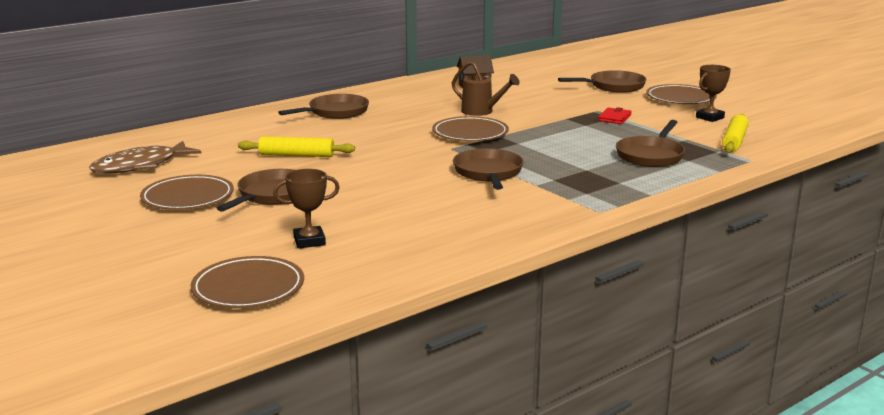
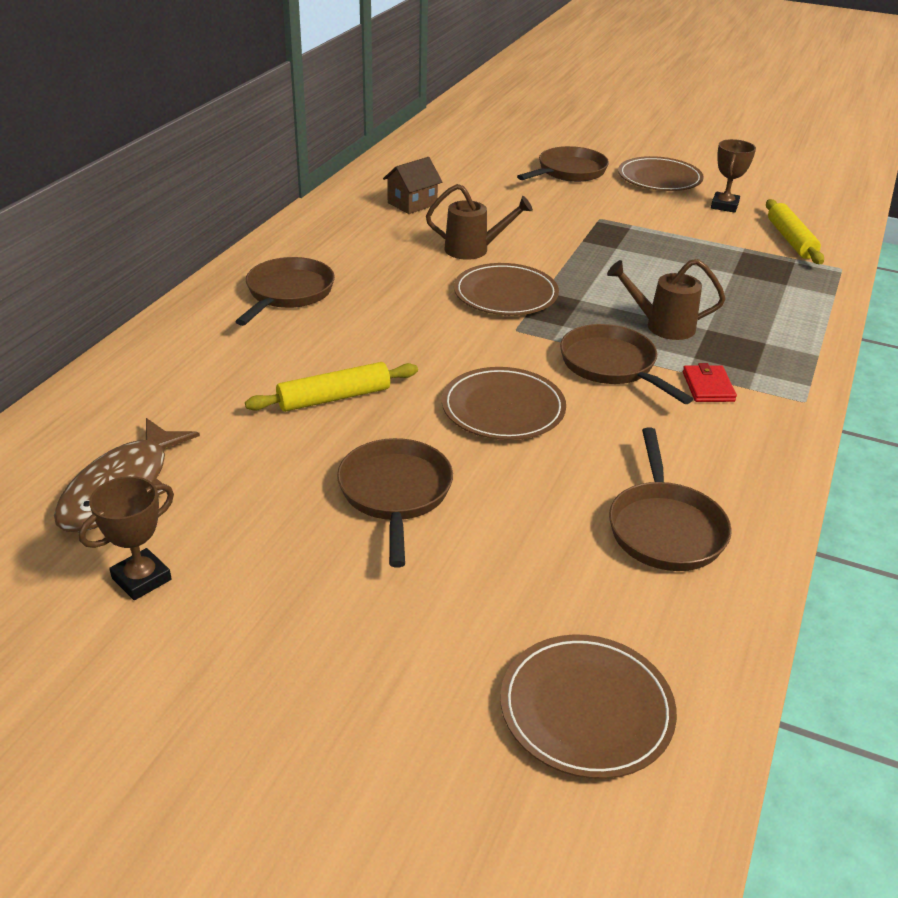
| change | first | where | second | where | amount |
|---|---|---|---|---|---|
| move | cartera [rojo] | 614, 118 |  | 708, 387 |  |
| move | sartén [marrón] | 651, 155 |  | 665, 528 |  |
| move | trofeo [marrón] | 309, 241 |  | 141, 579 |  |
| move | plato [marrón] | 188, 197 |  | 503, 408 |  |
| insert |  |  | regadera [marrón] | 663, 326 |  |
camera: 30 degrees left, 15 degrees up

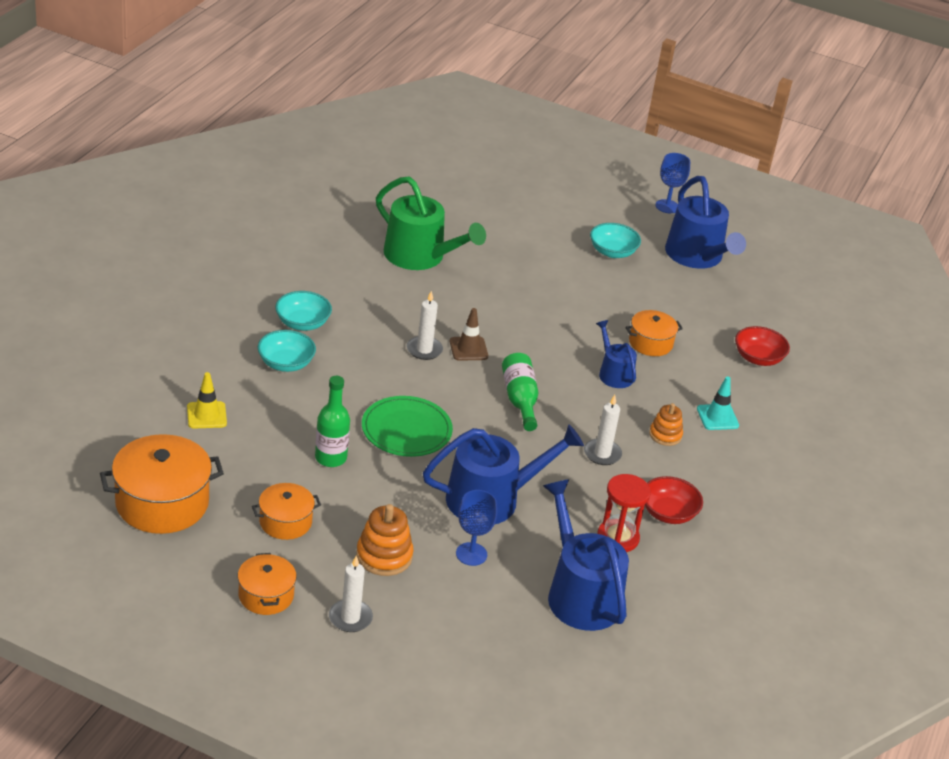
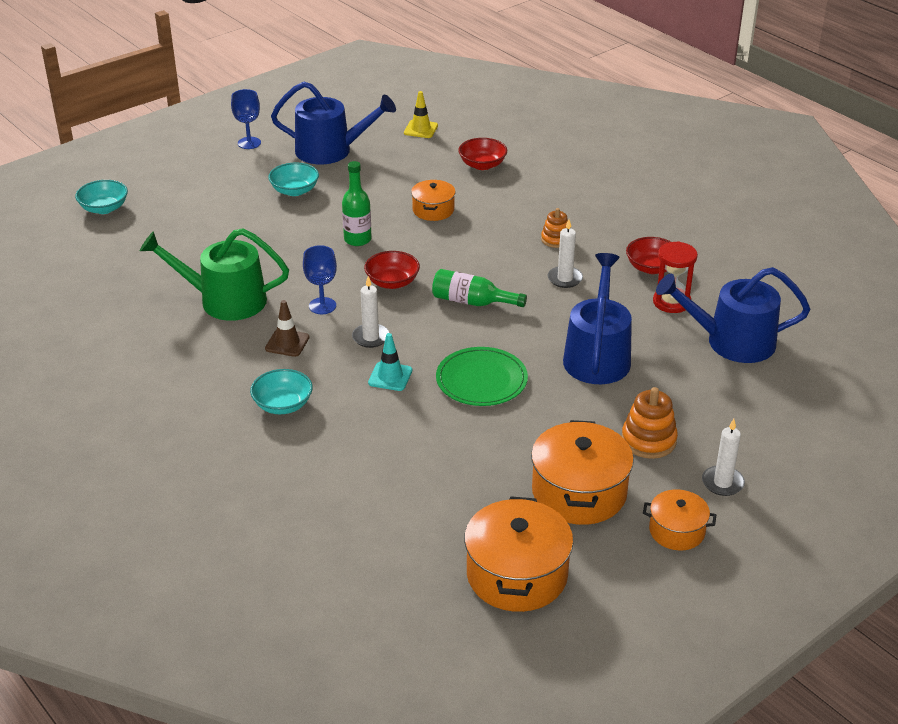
| change | first | where | second | where | amount |
|---|---|---|---|---|---|
| rotate | regadera [verde] | 420, 256 |  | 225, 300 | 150 degrees counterclockwise |
| move | cono de tráfico [marrón] | 468, 349 |  | 287, 343 |  |
| delete | regadera [azul] | 613, 373 |  |  |  |
| move | cuenco [turquesa] | 286, 363 |  | 104, 208 |  |
| move | cono de tráfico [amarillo] | 206, 415 |  | 421, 129 |  |
| move | botella [verde] | 330, 458 |  | 357, 239 |  |
| move | cono de tráfico [turquesa] | 717, 417 |  | 390, 376 |  |
| resize | olla [naranja] | 285, 522 |  | 579, 492 | x1.75 |
| move | copa [azul] | 471, 554 |  | 322, 306 |  |
| insert |  |  | cuenco [rojo] | 392, 282 |  |
camera: 60 degrees left, 0 degrees up

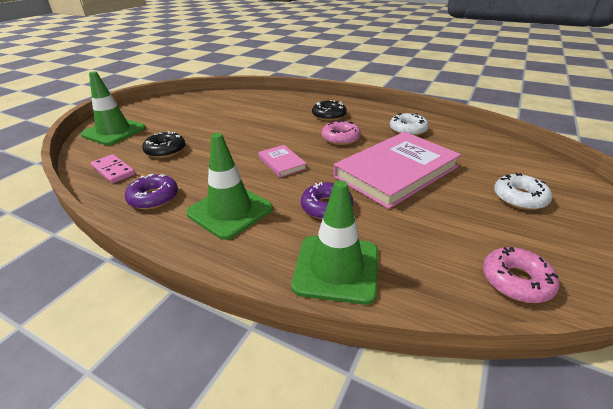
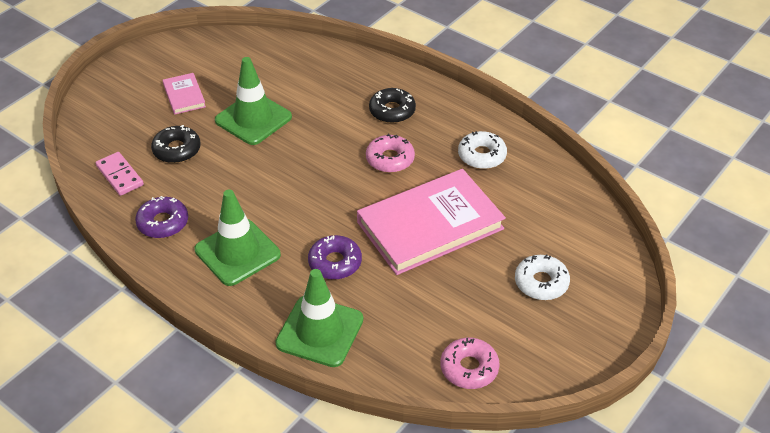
| change | first | where | second | where | amount |
|---|---|---|---|---|---|
| move | cono de tráfico [verde] | 114, 131 |  | 253, 119 |  |
| move | libro [rosa] | 282, 163 |  | 184, 96 |  |
camera: 10 degrees right, 10 degrees up

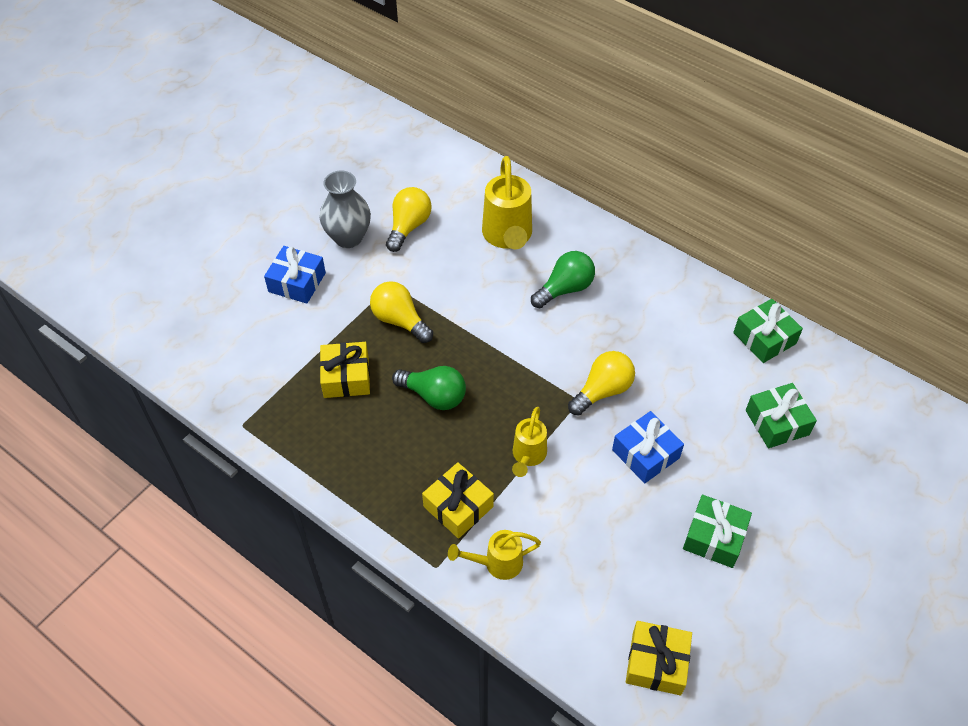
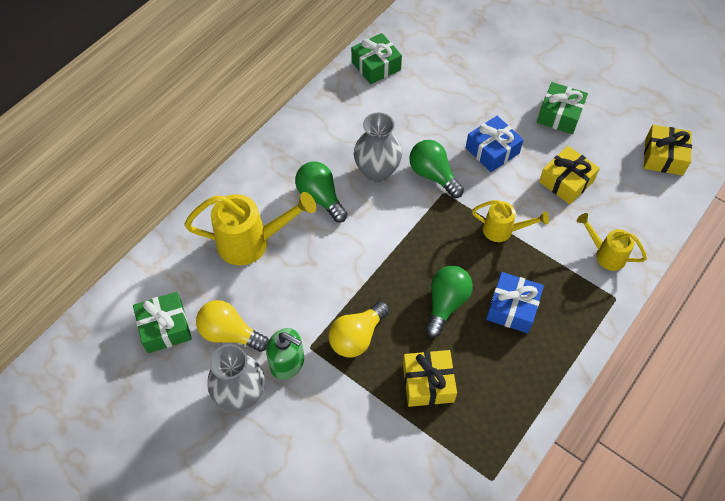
| change | first | where | second | where | amount |
|---|---|---|---|---|---|
| move | regalo [azul] | 297, 282 |  | 512, 308 |  |
| recolor | bombilla [amarillo] | 602, 391 | bombilla [verde] | 433, 175 |  |
| move | regalo [verde] | 777, 422 |  | 165, 328 |  |
| move | regalo [amarillo] | 458, 507 |  | 566, 181 |  |
| rotate | regadera [amarillo] | 496, 563 |  | 605, 254 | 135 degrees clockwise |
| insert |  |  | florero [gris] | 377, 171 |  |
| insert |  |  | dispensador de jabón [verde] | 287, 363 |  |
camera: 90 degrees left, 5 degrees up

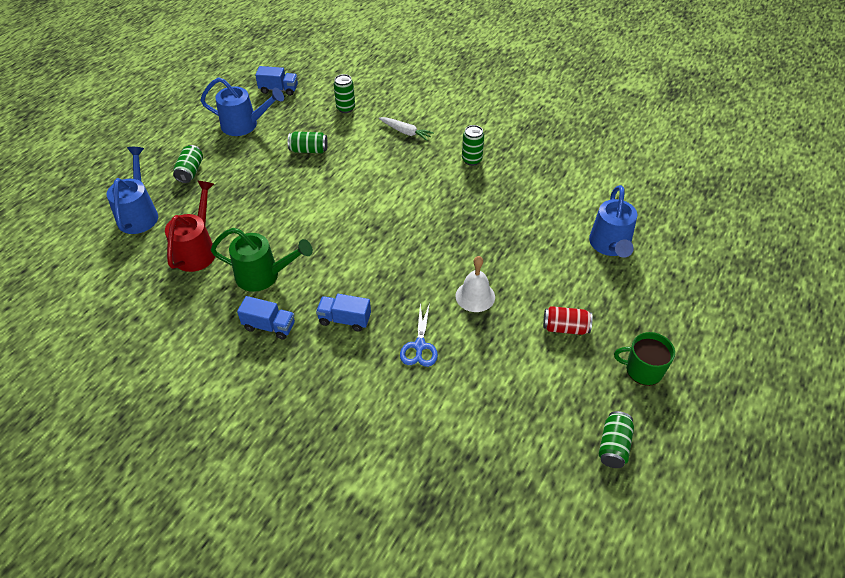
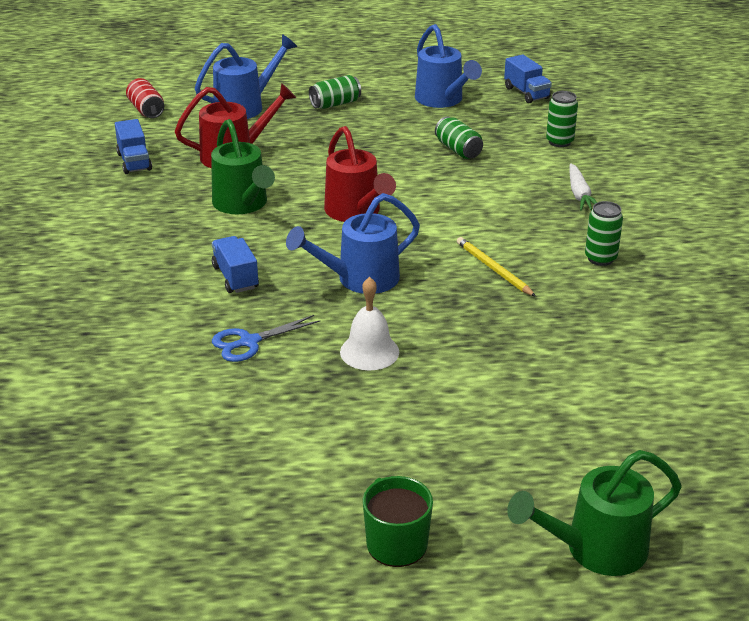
| change | first | where | second | where | amount |
|---|---|---|---|---|---|
| move | regadera [azul] | 610, 246 |  | 359, 279 |  |
| move | camión [azul] | 269, 326 |  | 134, 162 |  |
| move | lata [rojo] | 565, 328 |  | 146, 110 |  |
| delete | lata [verde] | 613, 446 |  |  |  |
| insert |  |  | regadera [rojo] | 356, 212 |  |
| insert |  |  | lápiz [amarillo] | 493, 269 |  |
| insert |  |  | regadera [verde] | 595, 549 |  |
camera: 55 degrees right, 15 degrees down

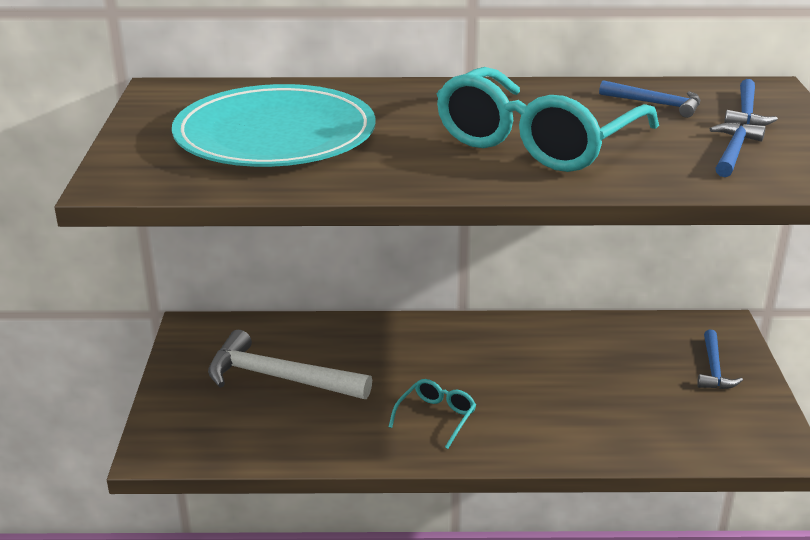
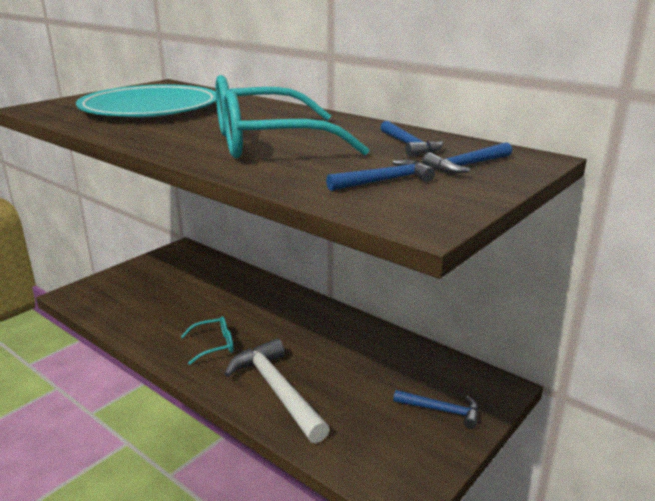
| change | first | where | second | where | amount |
|---|---|---|---|---|---|
| move | martillo [blanco] | 279, 378 |  | 276, 390 |  |
| rotate | martillo [azul] | 714, 369 |  | 441, 410 | 120 degrees counterclockwise |
camera: 40 degrees right, 5 degrees down

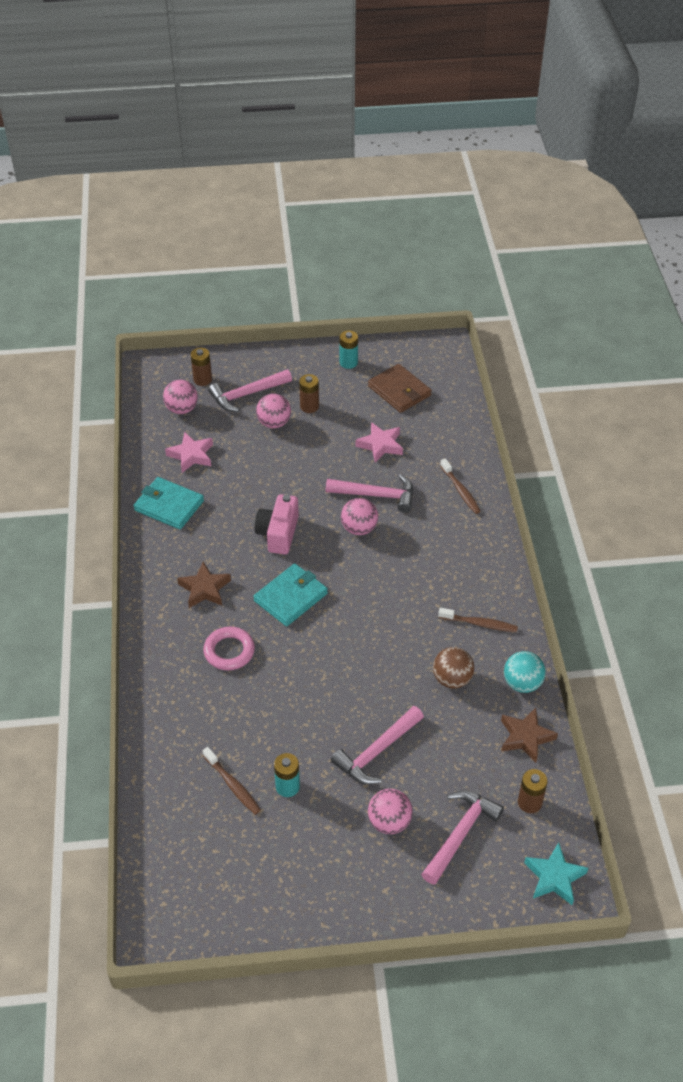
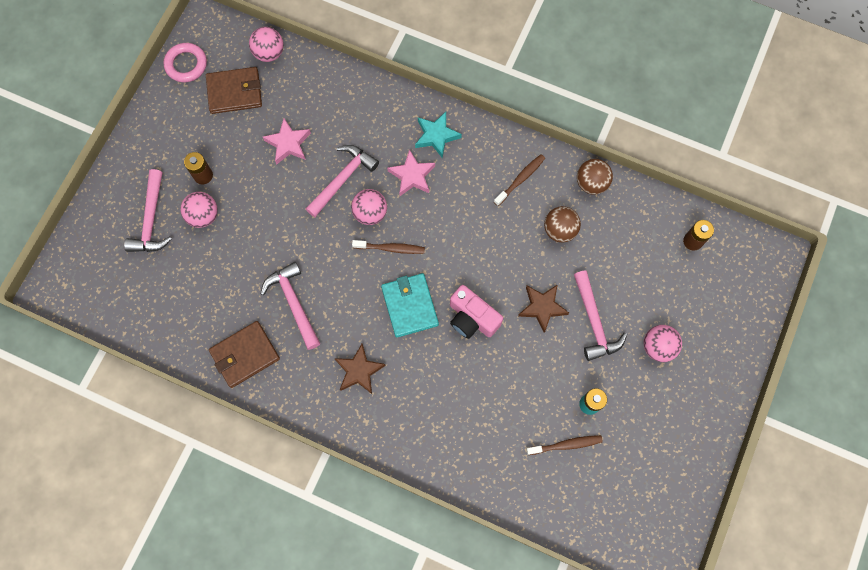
| change | first | where | second | where | amount |
|---|---|---|---|---|---|
| delete | pila [turquesa] | 348, 362 |  |  |  |
| delete | pila [marrón] | 202, 380 |  |  |  |
| move | pelota [rosa] | 182, 409 |  | 269, 53 |  |
| move | estrella [rosa] | 191, 455 |  | 412, 176 |  |
| move | cepillo de dientes [marrón] | 460, 491 |  | 391, 248 |  |
| recolor | cartera [turquesa] | 169, 506 | cartera [marrón] | 245, 355 |  |
| move | cámara [rosa] | 278, 533 |  | 472, 318 |  |
| move | anillo [rosa] | 229, 651 |  | 186, 64 |  |
| recolor | pelota [turquesa] | 522, 683 | pelota [marrón] | 591, 183 |  |
| move | estrella [marrón] | 525, 737 |  | 542, 307 |  |
| move | martillo [rosa] | 460, 834 |  | 293, 303 |  |
| move | estrella [turquesa] | 554, 877 |  | 436, 136 |  |
camera: 60 degrees left, 25 degrees up

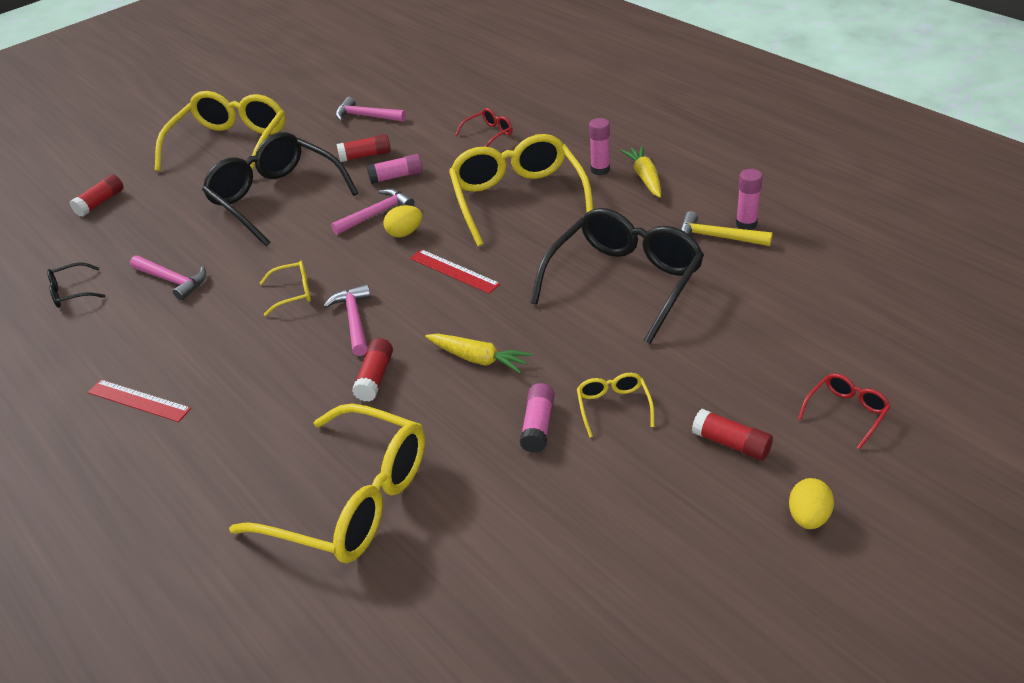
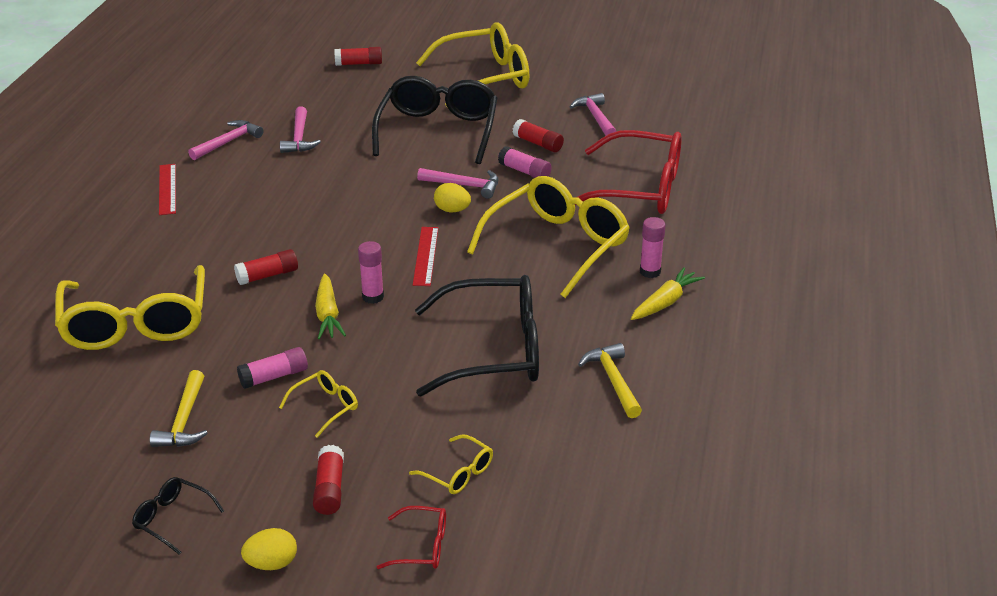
| change | first | where | second | where | amount |
|---|---|---|---|---|---|
| resize | gafas [rojo] | 489, 134 |  | 639, 189 | x2.32 |
| move | barra de pegamento [rosa] | 746, 224 |  | 373, 297 |  |
| move | gafas [amarillo] | 293, 293 |  | 458, 473 |  |
| move | gafas [negro] | 71, 292 |  | 172, 519 |  |
| move | martillo [rosa] | 354, 320 |  | 228, 142 |  |
| insert |  |  | martillo [amarillo] | 184, 420 |  |
camera: 50 degrees right, 5 degrees down

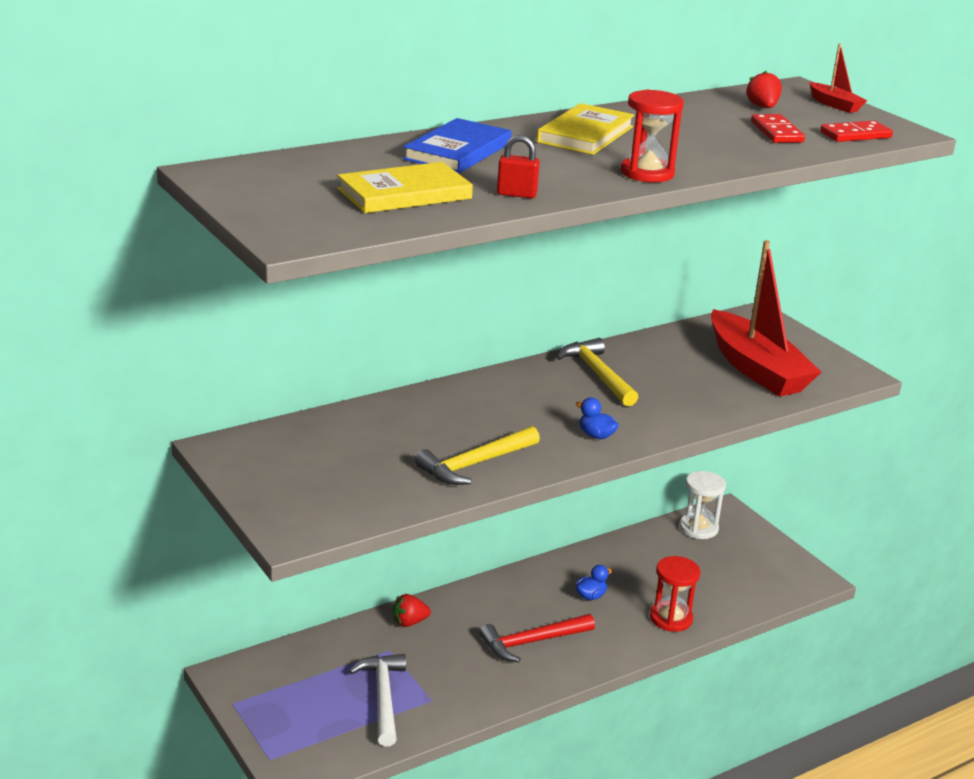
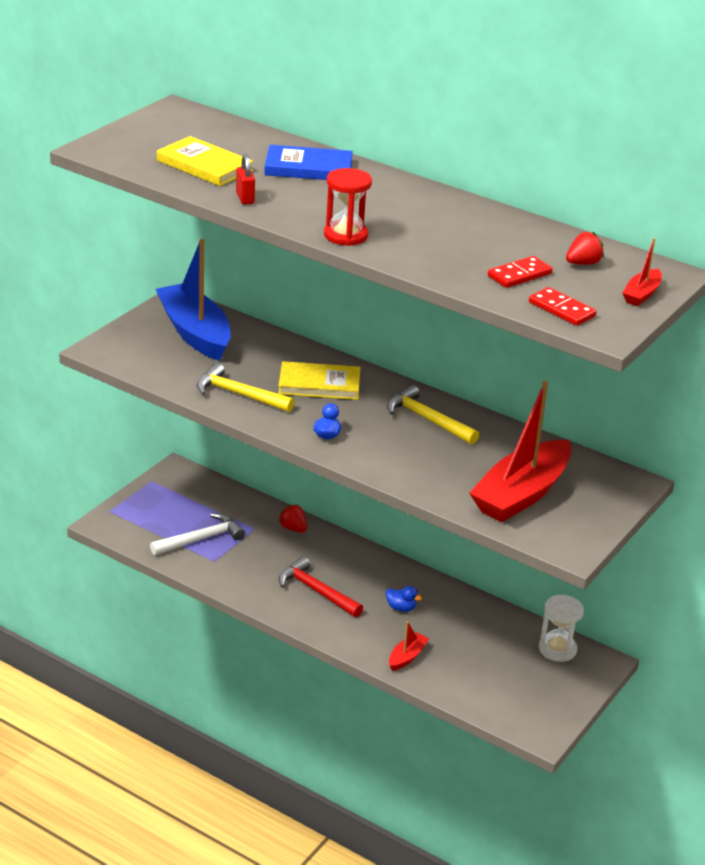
| change | first | where | second | where | amount |
|---|---|---|---|---|---|
| move | libro [amarillo] | 585, 134 |  | 319, 384 |  |
| rotate | martillo [amarillo] | 597, 374 |  | 427, 419 | 90 degrees counterclockwise |
| replace | reloj de arena [rojo] | 671, 618 | barco [rojo] | 407, 657 |  |
| insert |  |  | barco [azul] | 195, 333 |  |
camera: 65 degrees right, 5 degrees up

